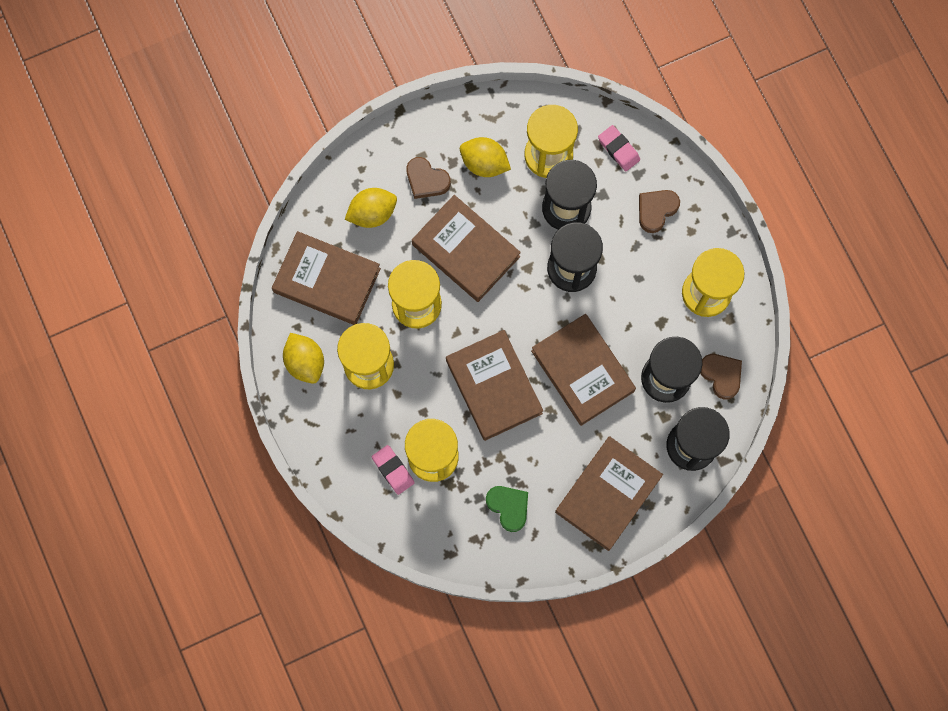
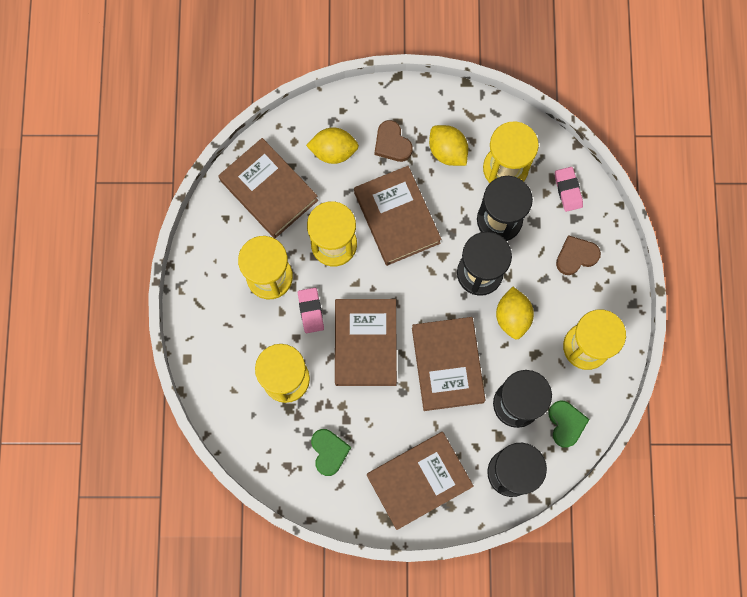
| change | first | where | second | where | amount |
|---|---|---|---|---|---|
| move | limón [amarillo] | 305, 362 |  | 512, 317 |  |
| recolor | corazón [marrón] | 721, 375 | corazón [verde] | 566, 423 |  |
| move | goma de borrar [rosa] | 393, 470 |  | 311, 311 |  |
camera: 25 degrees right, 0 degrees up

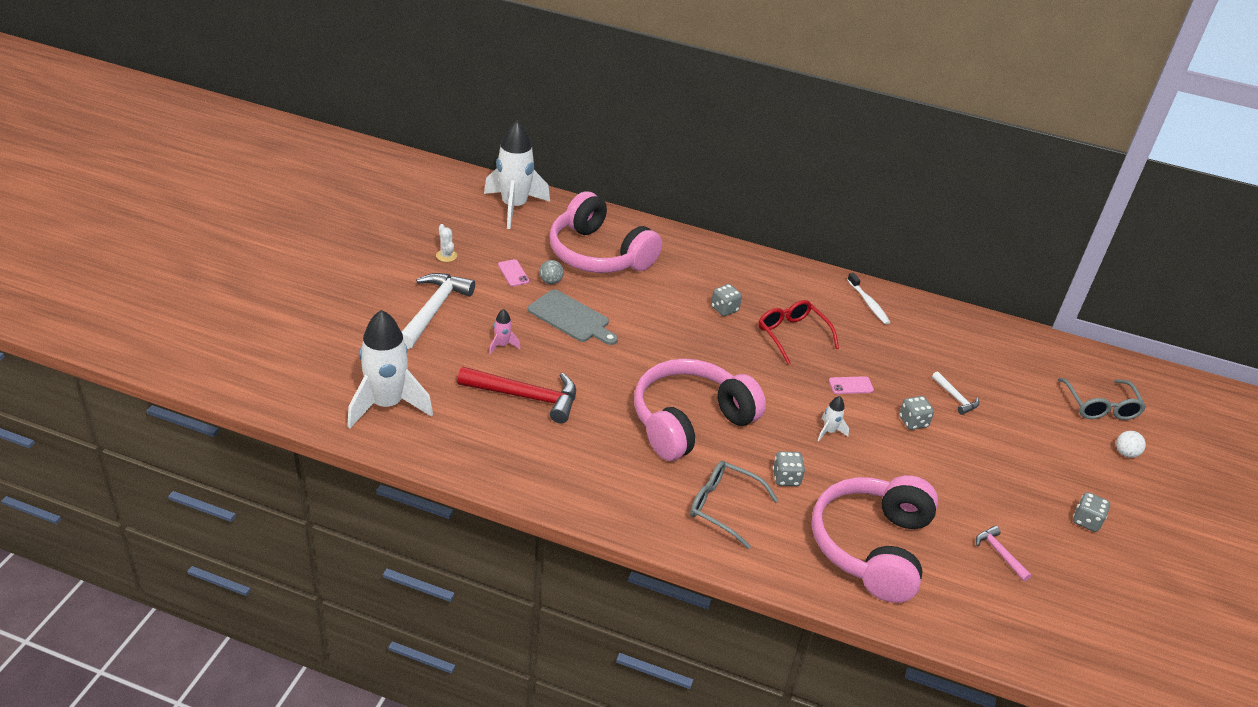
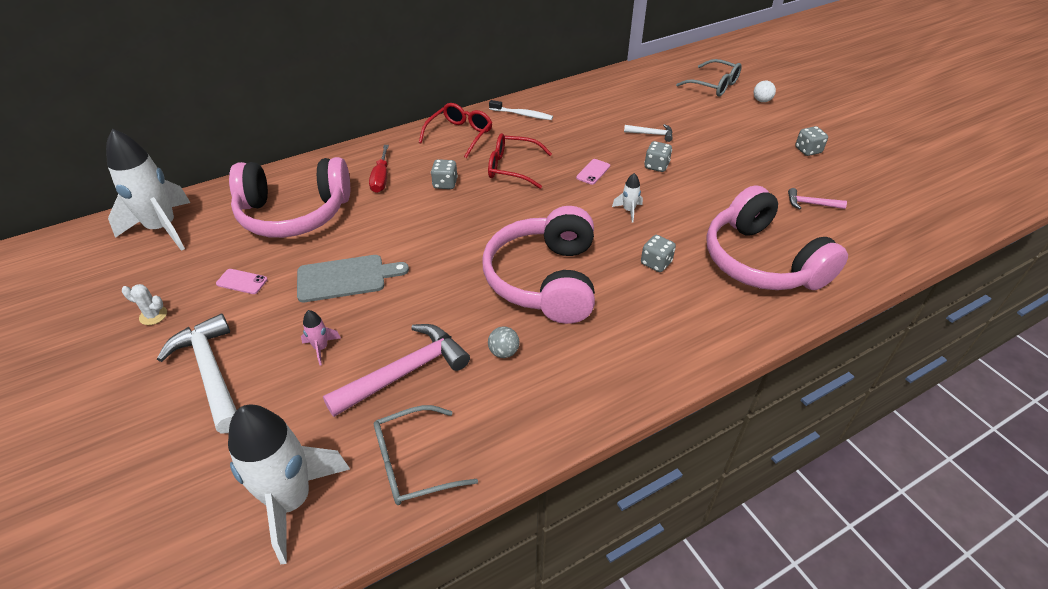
| change | first | where | second | where | amount |
|---|---|---|---|---|---|
| move | pelota [gris] | 551, 281 |  | 503, 352 |  |
| recolor | martillo [rojo] | 526, 397 | martillo [rosa] | 405, 372 |  |
| move | gafas [gris] | 724, 507 |  | 413, 463 |  |
| insert |  |  | gafas [rojo] | 460, 135 |  |
| insert |  |  | destornillador [rojo] | 381, 178 |  |
camera: 45 degrees left, 5 degrees up

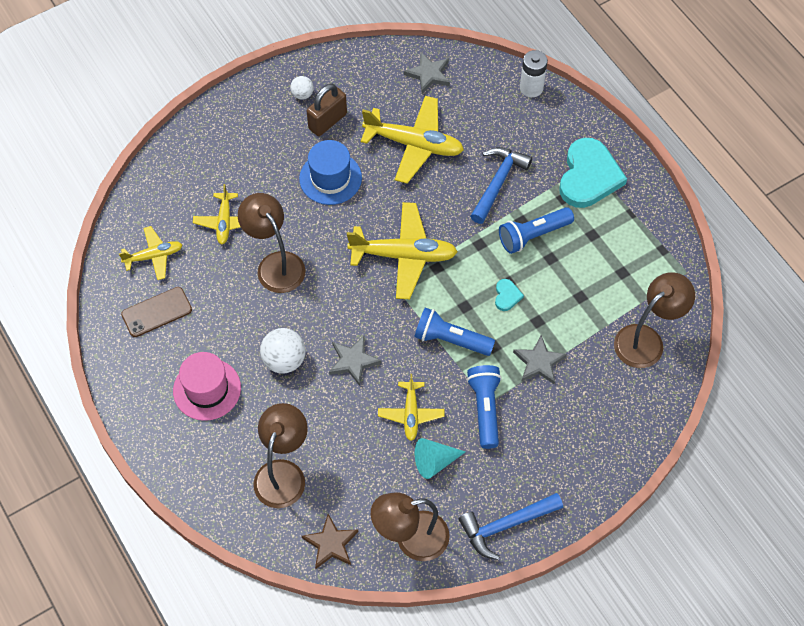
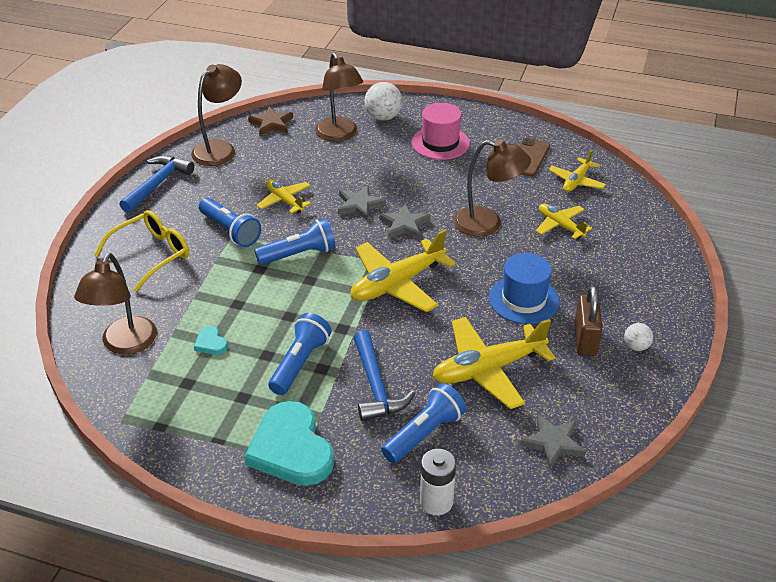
| change | first | where | second | where | amount |
|---|---|---|---|---|---|
| move | corazón [turquesa] | 507, 296 |  | 211, 343 |  |
| move | pelota [blanco] | 284, 360 |  | 383, 117 |  |
| move | estrella [gris] | 539, 362 |  | 404, 225 |  |
| delete | cono [turquesa] | 434, 461 |  |  |  |
| insert |  |  | gafas [amarillo] | 152, 254 |  |
| insert |  |  | lámpara de mano [azul] | 424, 433 |  |
camera: 140 degrees right, 20 degrees down

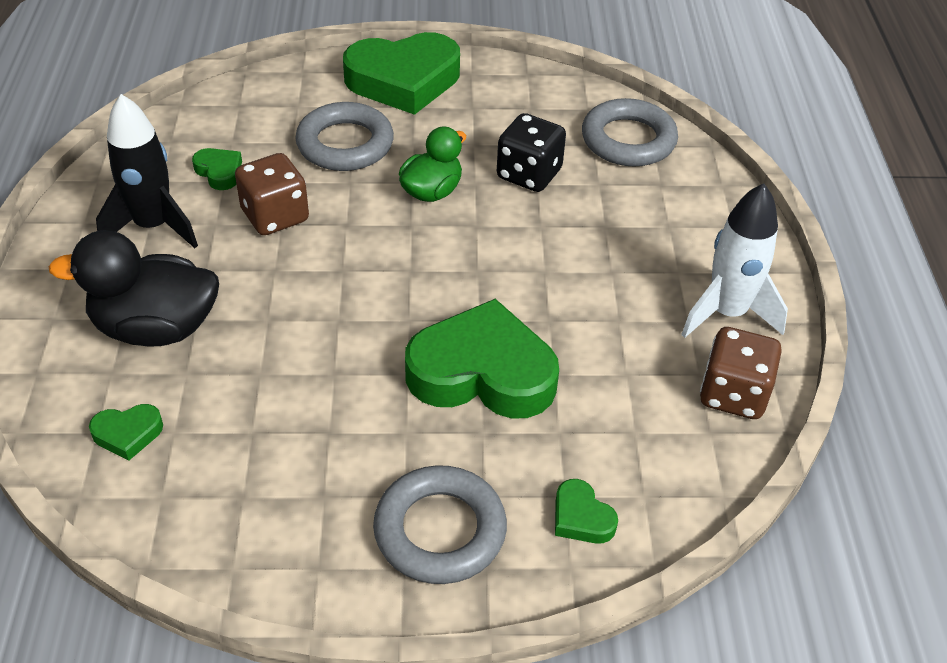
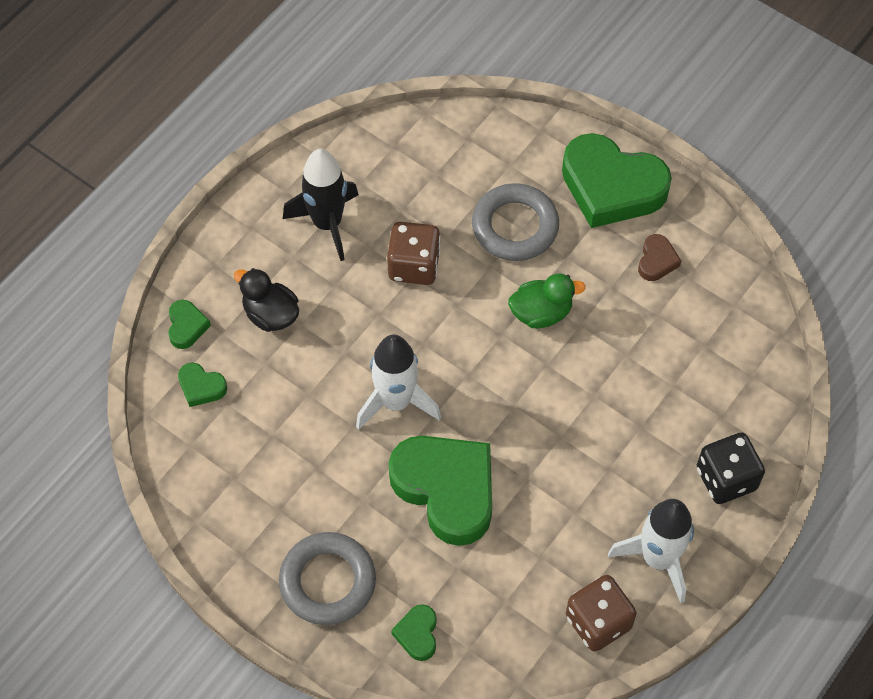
| change | first | where | second | where | amount |
|---|---|---|---|---|---|
| delete | anillo [gris] | 628, 140 |  |  |  |
| move | dado [negro] | 529, 174 |  | 726, 478 |  |
| move | corazón [verde] | 219, 172 |  | 186, 326 |  |
| resize | pato [negro] | 156, 328 |  | 271, 314 | x0.63 |
| insert |  |  | corazón [marrón] | 657, 261 |  |
| insert |  |  | cohete [blanco] | 396, 402 |  |
camera: 40 degrees right, 15 degrees up

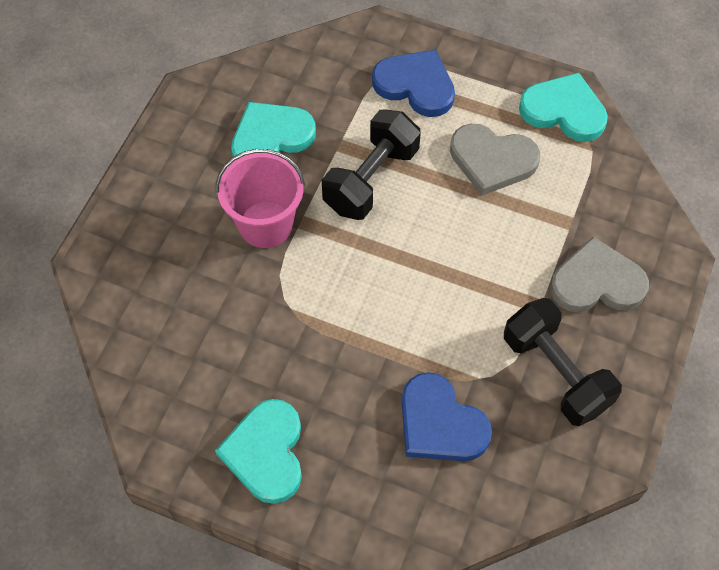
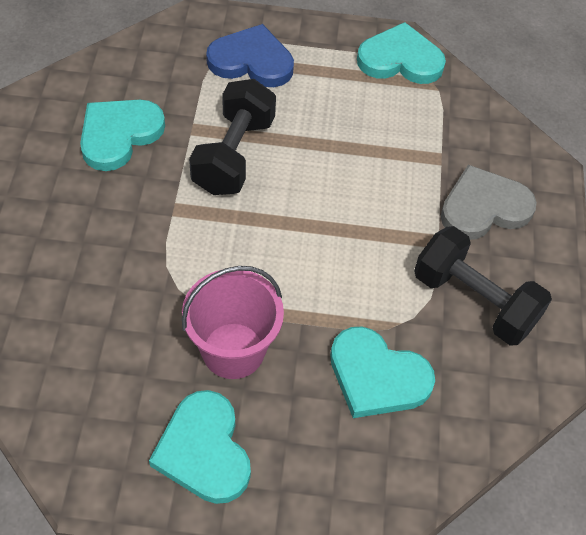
| change | first | where | second | where | amount |
|---|---|---|---|---|---|
| delete | corazón [gris] | 492, 160 |  |  |  |
| move | balde [rosa] | 265, 224 |  | 233, 350 |  |
| recolor | corazón [azul] | 440, 423 | corazón [turquesa] | 377, 376 |  |
camera: 20 degrees left, 5 degrees down

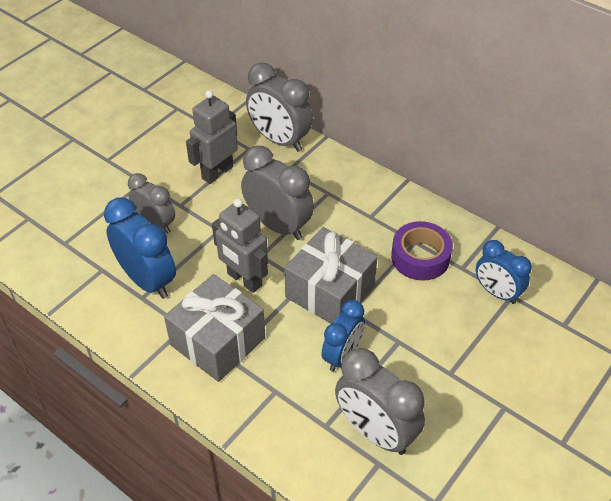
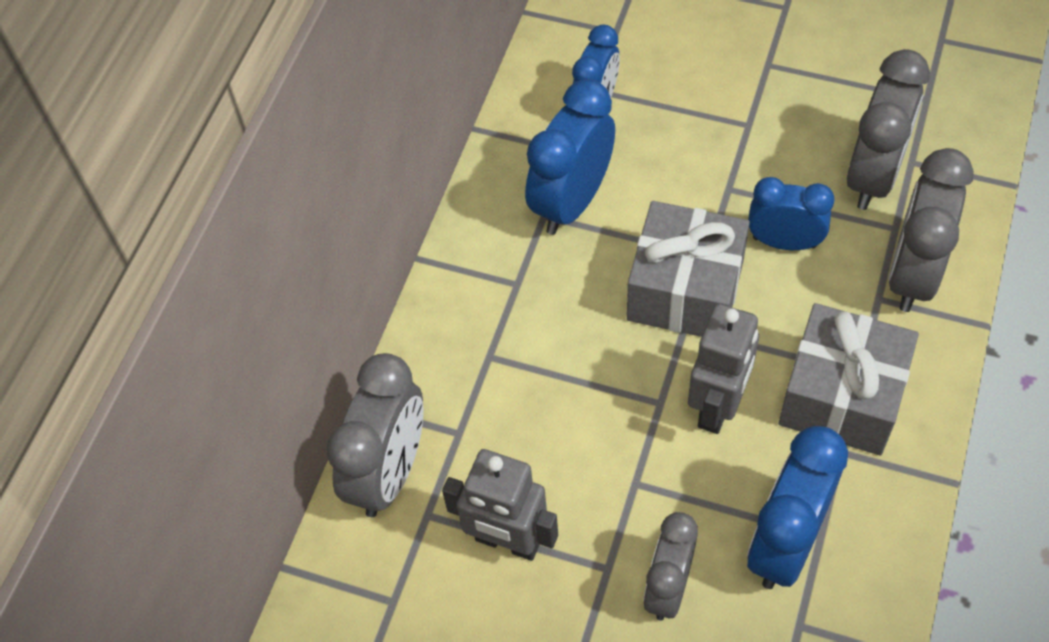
| change | first | where | second | where | amount |
|---|---|---|---|---|---|
| move | despertador [gris] | 278, 225 |  | 913, 274 |  |
| replace | cinta adhesiva [morado] | 420, 257 | despertador [azul] | 571, 201 |  |
camera: 105 degrees left, 10 degrees up

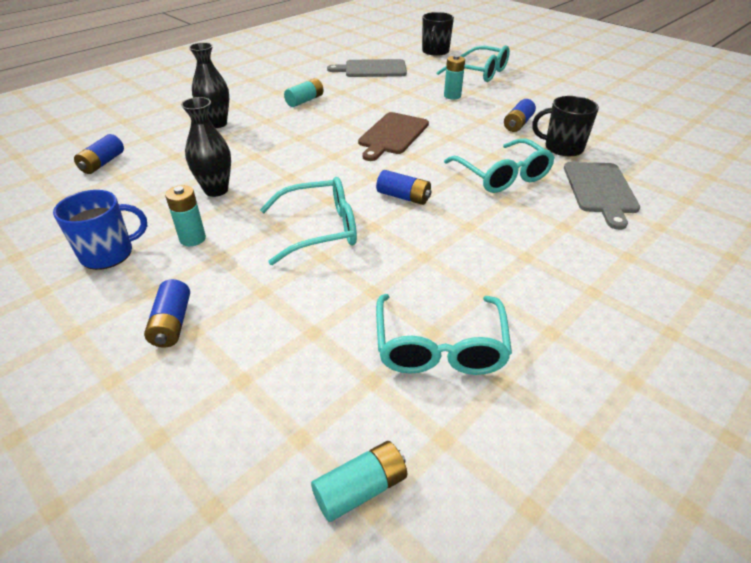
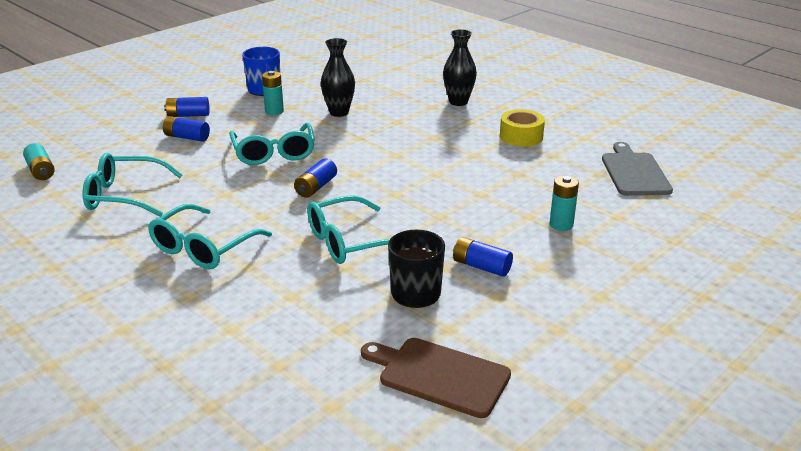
| change | first | where | second | where | amount |
|---|---|---|---|---|---|
| delete | taza [negro] | 435, 51 |  |  |  |
| move | gafas [turquesa] | 479, 72 |  | 204, 247 |  |
| replace | pila [turquesa] | 305, 101 | cinta adhesiva [amarillo] | 521, 136 |  |
| move | tabla de cortar [marrón] | 392, 135 |  | 439, 375 |  |
| move | pila [azul] | 103, 163 |  | 187, 137 |  |
| delete | tabla de cortar [gris] | 600, 190 |  |  |  |
camera: 90 degrees right, 10 degrees down

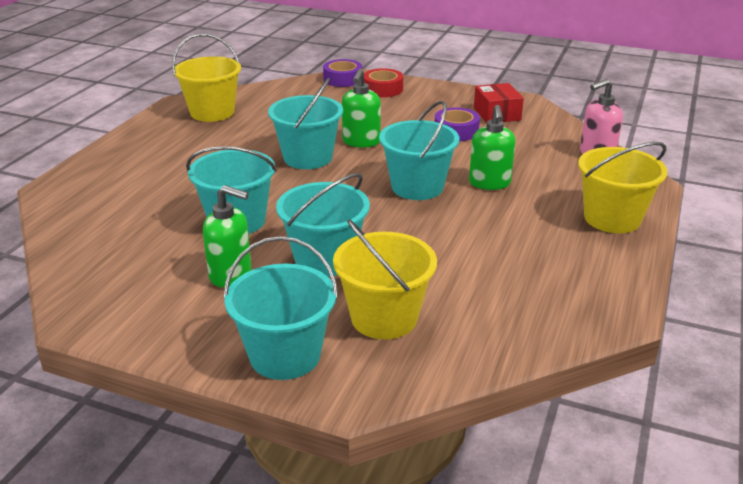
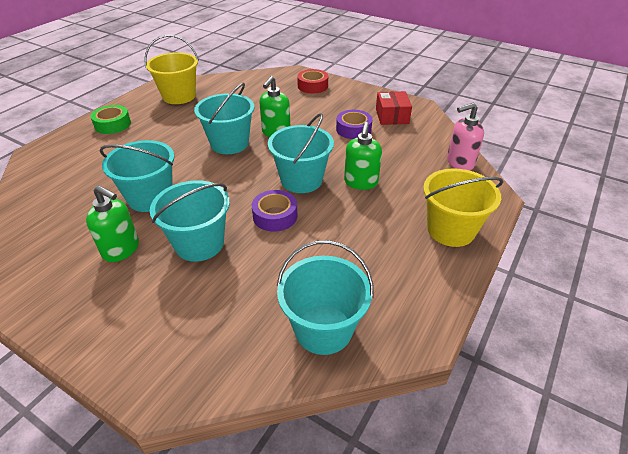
| change | first | where | second | where | amount |
|---|---|---|---|---|---|
| move | cinta adhesiva [morado] | 342, 79 |  | 275, 216 |  |
| delete | balde [amarillo] | 384, 318 |  |  |  |
| move | balde [turquesa] | 285, 355 |  | 323, 329 |  |
| insert |  |  | cinta adhesiva [verde] | 113, 124 |  |
camera: 10 degrees right, 10 degrees up

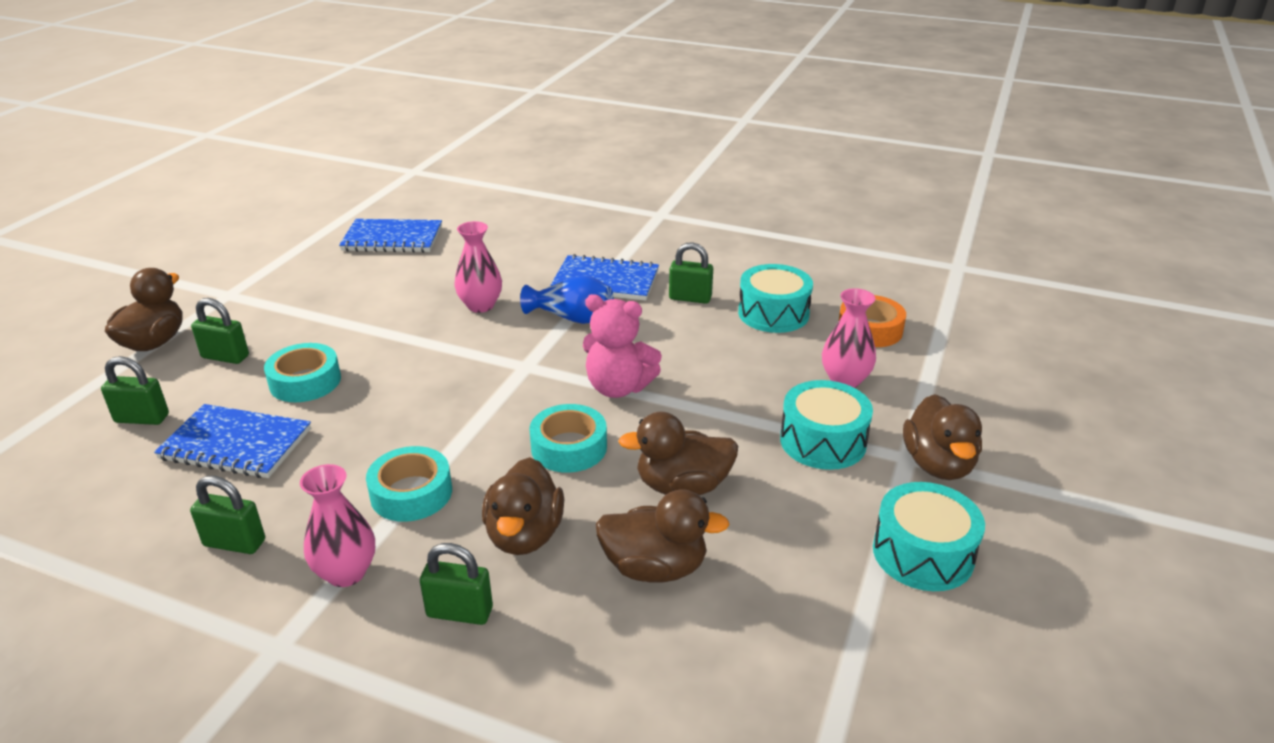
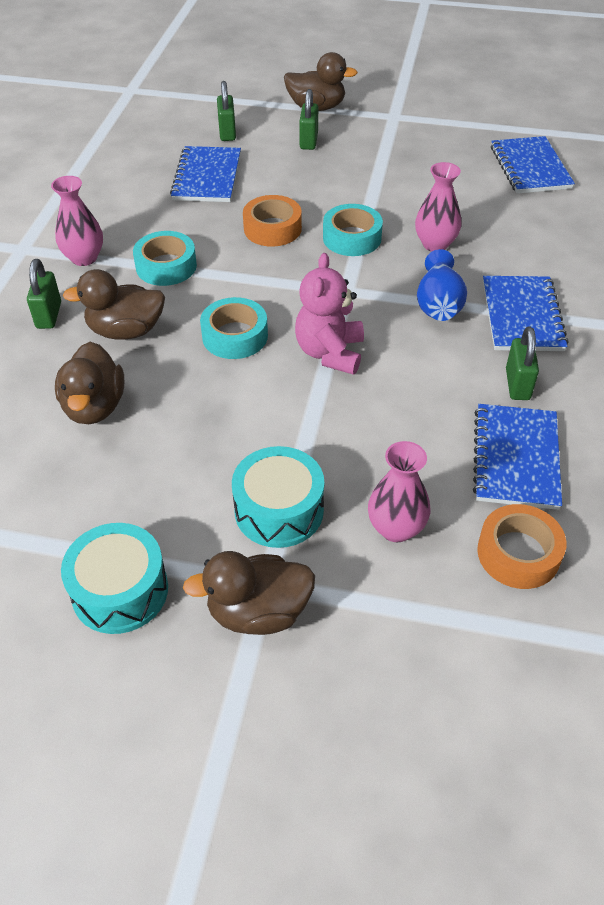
| change | first | where | second | where | amount |
|---|---|---|---|---|---|
| replace | tambor [turquesa] | 773, 313 | cuaderno [azul] | 516, 458 |  |
| move | cinta adhesiva [turquesa] | 305, 381 |  | 352, 238 |  |
| delete | pato [marrón] | 682, 486 |  |  |  |
| delete | candado [verde] | 234, 543 |  |  |  |
| insert |  |  | cinta adhesiva [naranja] | 272, 228 |  |
camera: 80 degrees right, 15 degrees up

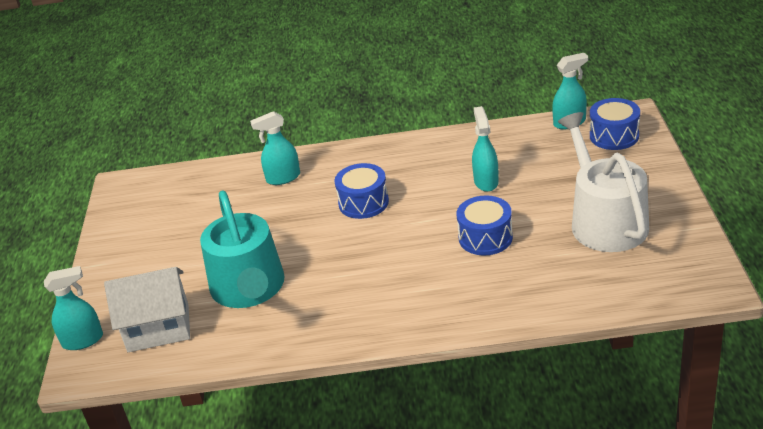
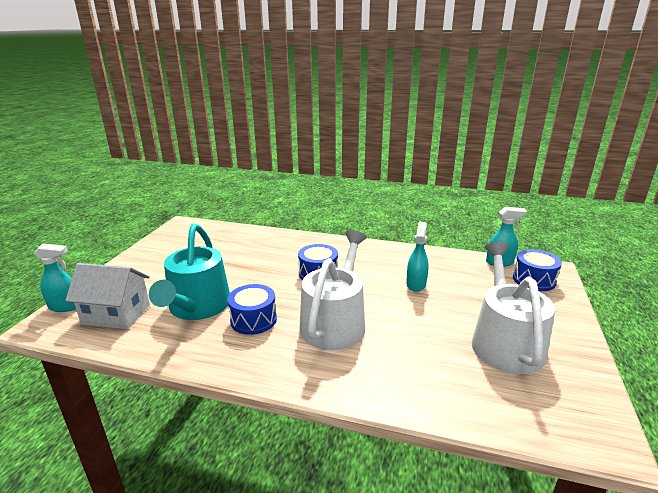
| change | first | where | second | where | amount |
|---|---|---|---|---|---|
| delete | pulverizador [turquesa] | 283, 178 |  |  |  |
| move | tambor [azul] | 485, 238 |  | 253, 320 |  |
| insert |  |  | regadera [blanco] | 335, 322 |  |
camera: 15 degrees right, 10 degrees down

